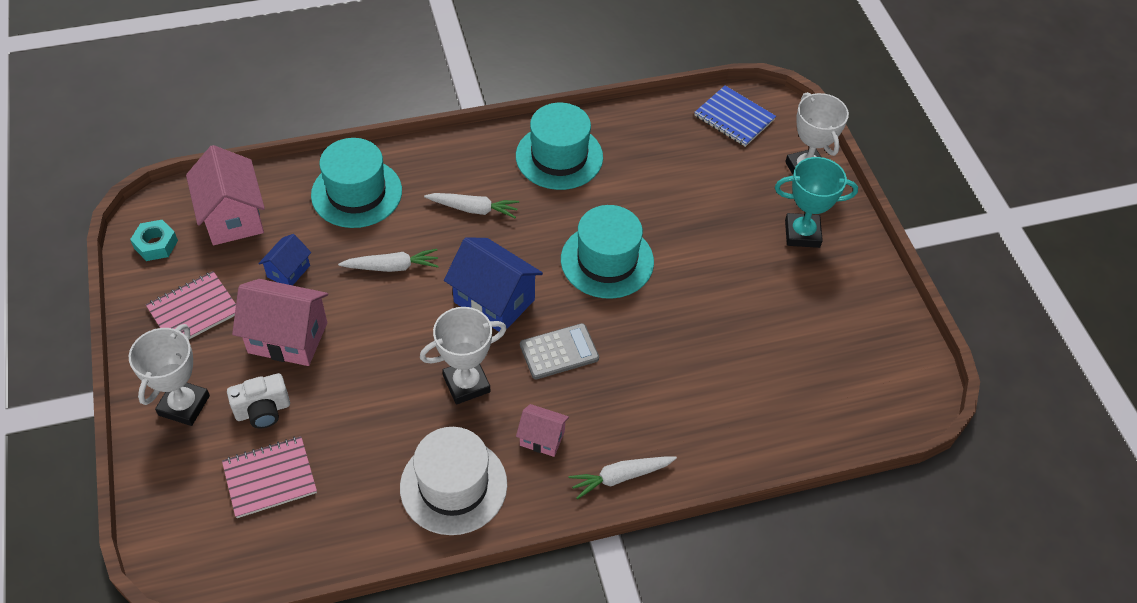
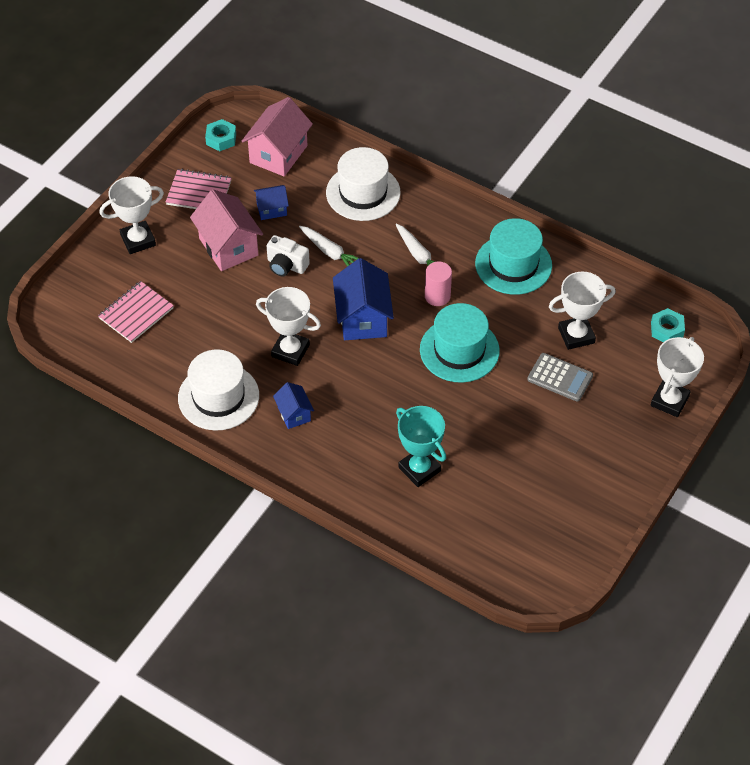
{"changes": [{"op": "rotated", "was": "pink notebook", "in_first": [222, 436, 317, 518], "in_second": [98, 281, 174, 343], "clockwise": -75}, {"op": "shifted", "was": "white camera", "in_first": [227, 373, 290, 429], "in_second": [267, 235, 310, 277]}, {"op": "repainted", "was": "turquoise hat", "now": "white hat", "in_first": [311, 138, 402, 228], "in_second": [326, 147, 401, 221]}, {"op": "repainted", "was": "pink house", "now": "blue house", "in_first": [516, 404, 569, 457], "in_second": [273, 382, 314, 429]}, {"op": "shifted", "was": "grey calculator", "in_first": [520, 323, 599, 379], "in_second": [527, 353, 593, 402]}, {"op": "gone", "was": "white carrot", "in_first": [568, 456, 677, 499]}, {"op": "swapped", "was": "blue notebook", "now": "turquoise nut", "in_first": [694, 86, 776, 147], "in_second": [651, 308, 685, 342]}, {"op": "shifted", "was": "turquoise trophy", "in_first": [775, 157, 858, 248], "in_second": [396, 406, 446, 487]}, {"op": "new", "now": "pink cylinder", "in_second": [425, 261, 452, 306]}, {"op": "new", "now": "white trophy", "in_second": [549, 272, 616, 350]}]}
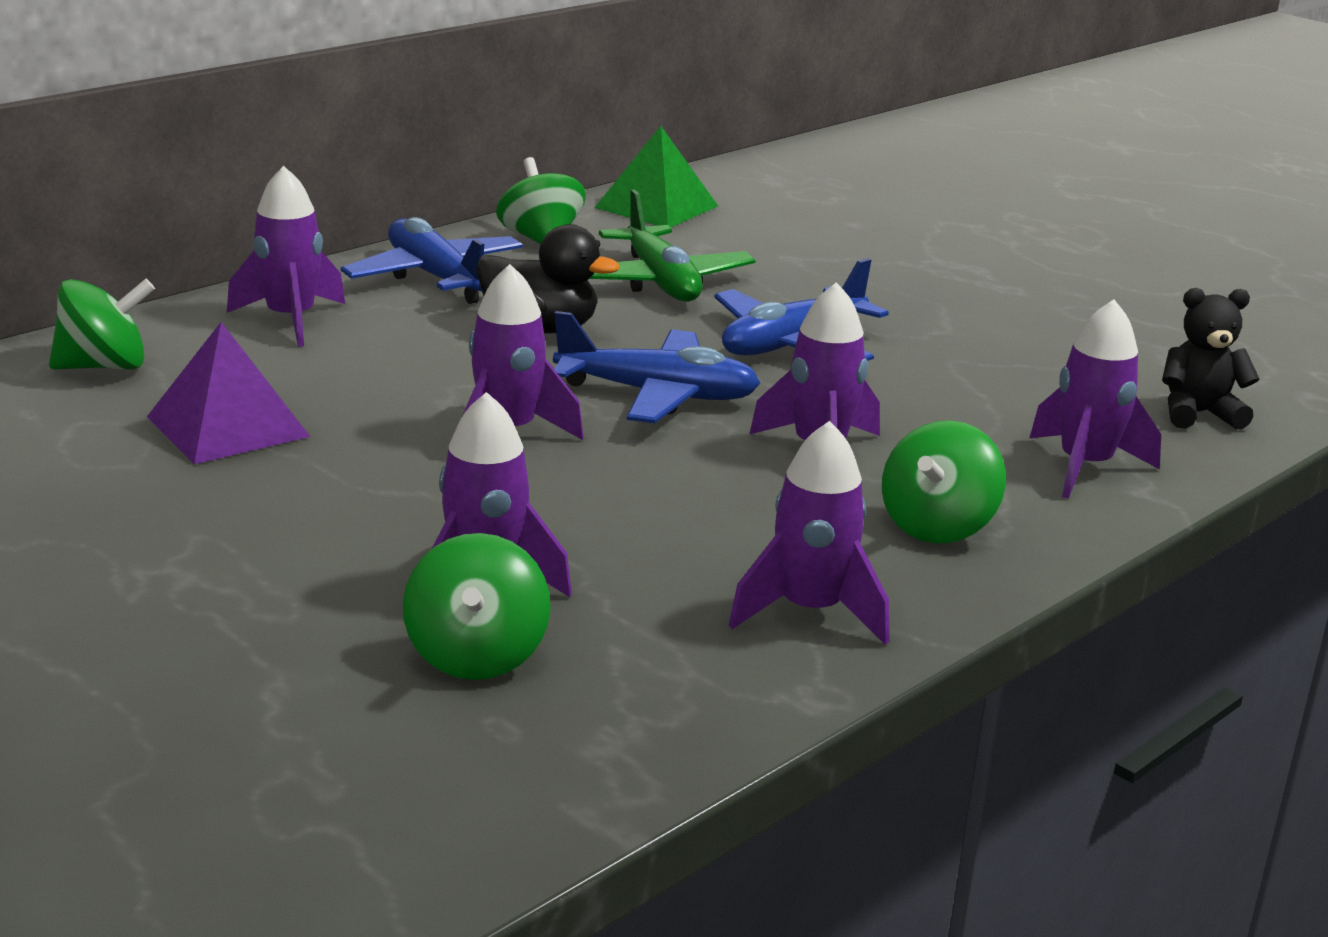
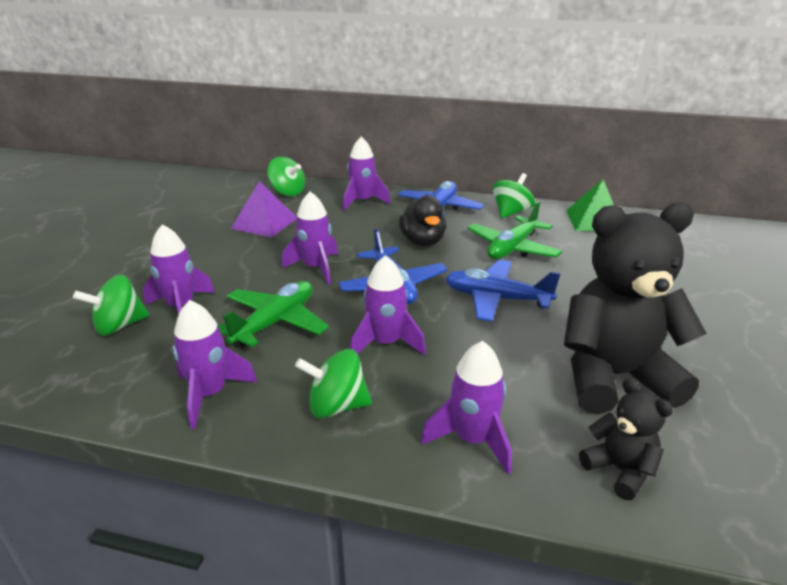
{"changes": [{"op": "new", "now": "green plane", "in_second": [218, 281, 329, 349]}, {"op": "new", "now": "black teddy bear", "in_second": [564, 202, 706, 414]}]}
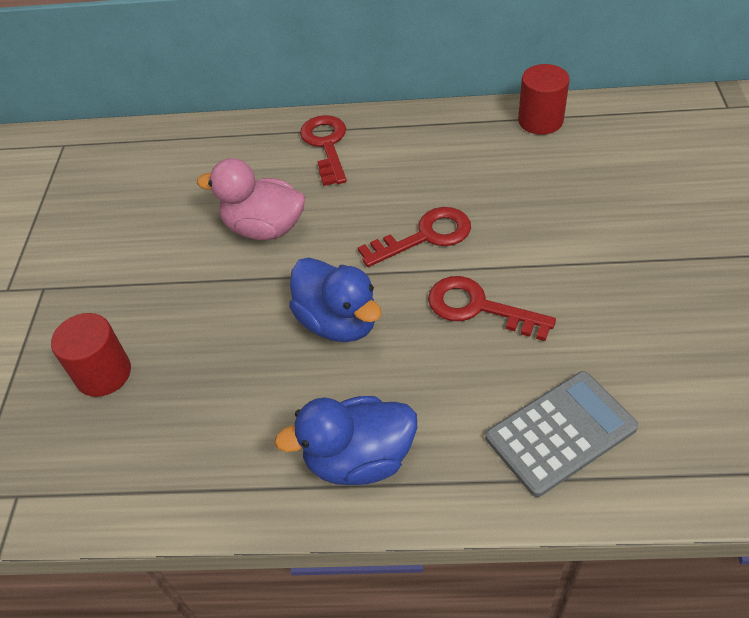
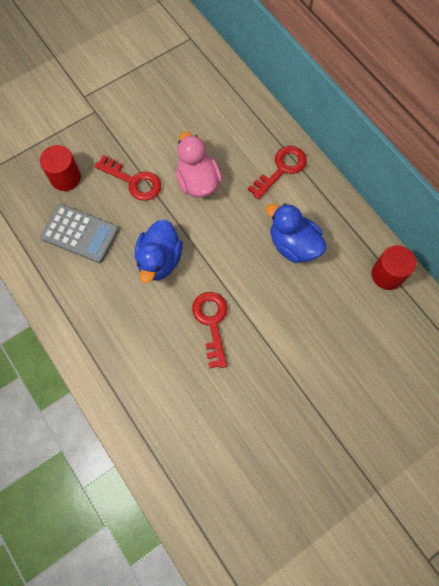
{"changes": [{"op": "shifted", "was": "blue duck", "in_first": [274, 396, 417, 485], "in_second": [266, 203, 327, 263]}, {"op": "shifted", "was": "red key", "in_first": [358, 207, 471, 267], "in_second": [95, 155, 161, 201]}, {"op": "shifted", "was": "grey calculator", "in_first": [485, 371, 638, 497], "in_second": [40, 204, 119, 263]}]}
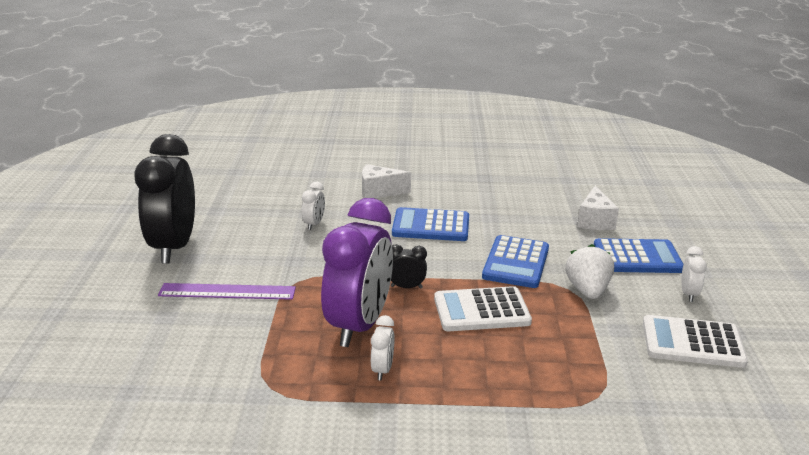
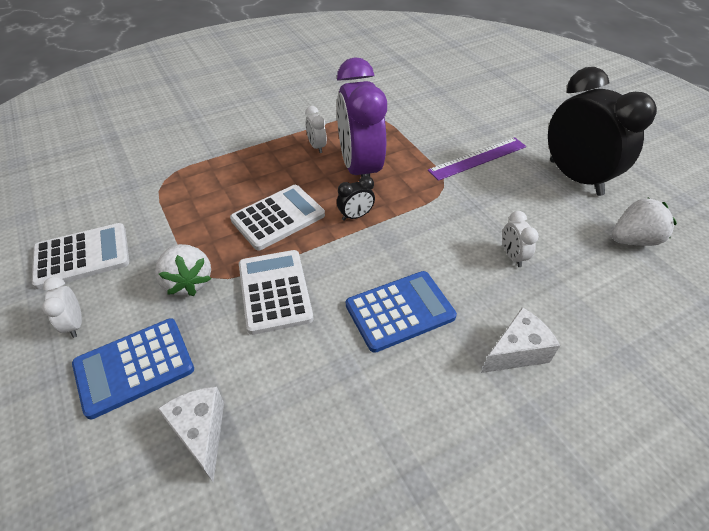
{"changes": [{"op": "repainted", "was": "blue calculator", "now": "white calculator", "in_first": [482, 235, 549, 288], "in_second": [239, 250, 313, 335]}, {"op": "new", "now": "white strawberry", "in_second": [612, 197, 677, 246]}]}
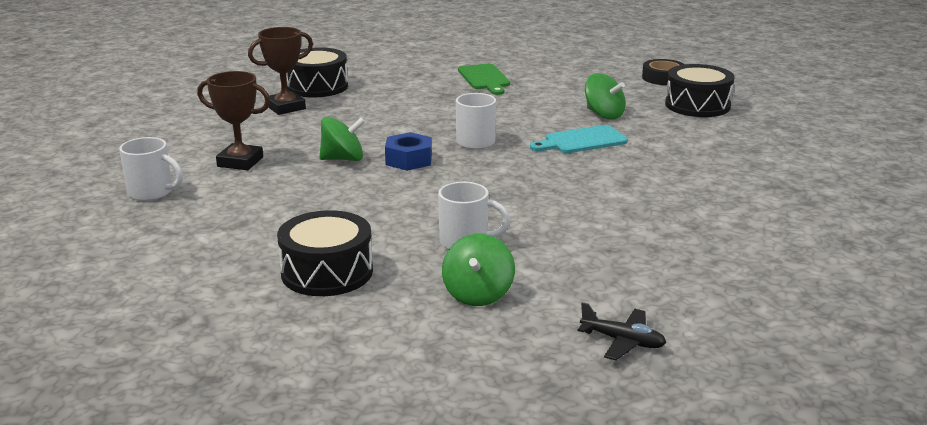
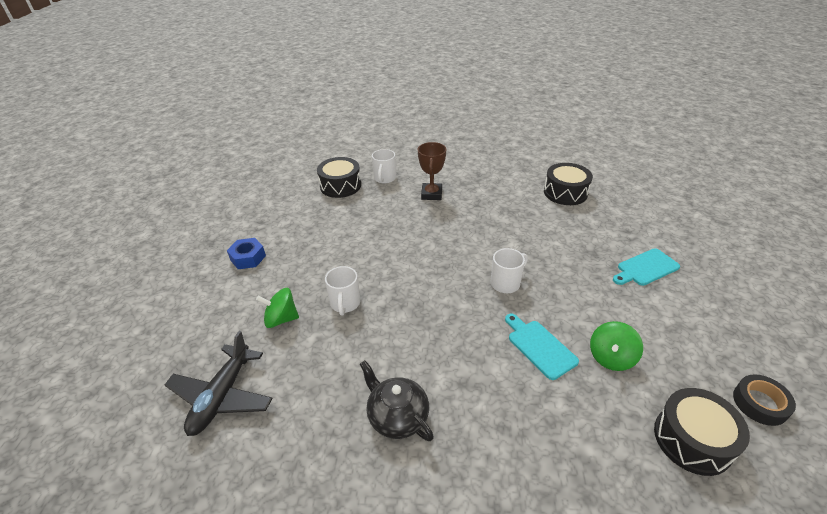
{"changes": [{"op": "gone", "was": "brown trophy", "in_first": [248, 27, 313, 115]}, {"op": "shifted", "was": "black drum", "in_first": [277, 210, 373, 296], "in_second": [317, 157, 361, 198]}, {"op": "gone", "was": "green spinning top", "in_first": [319, 117, 365, 161]}, {"op": "shifted", "was": "blue nut", "in_first": [385, 132, 432, 171], "in_second": [227, 238, 266, 269]}, {"op": "repainted", "was": "green cutting board", "now": "turquoise cutting board", "in_first": [458, 64, 510, 95], "in_second": [613, 248, 680, 286]}, {"op": "scaled", "was": "black plane", "in_first": [578, 302, 666, 361], "in_second": [165, 331, 273, 436], "ratio": 1.85}, {"op": "new", "now": "black teapot", "in_second": [360, 360, 434, 441]}]}
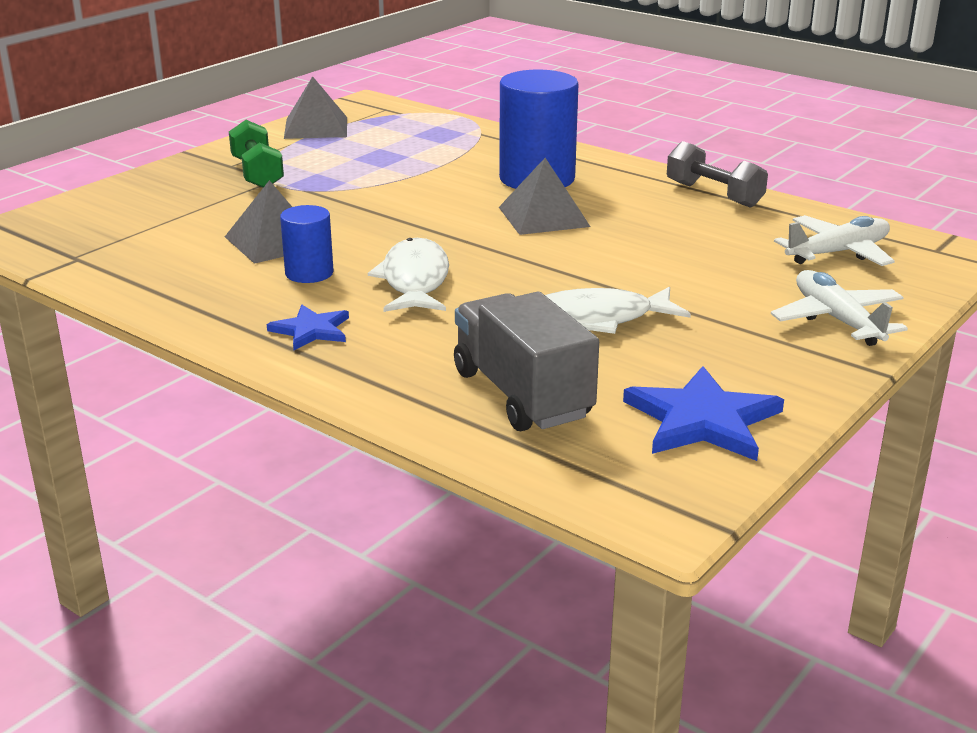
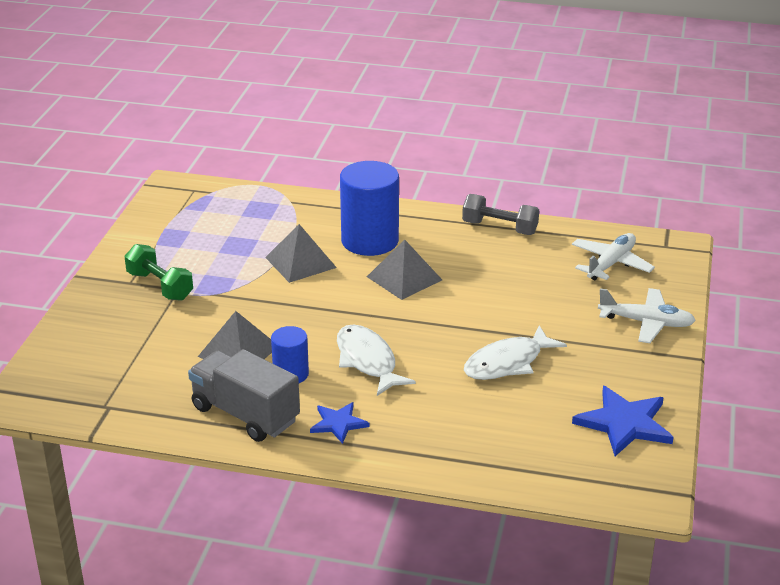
{"changes": [{"op": "shifted", "was": "grey pyramid", "in_first": [284, 76, 347, 139], "in_second": [265, 224, 337, 283]}, {"op": "shifted", "was": "grey truck", "in_first": [454, 292, 599, 431], "in_second": [188, 349, 300, 442]}, {"op": "rotated", "was": "white plane", "in_first": [771, 270, 908, 346], "in_second": [598, 288, 696, 343], "clockwise": 150}]}
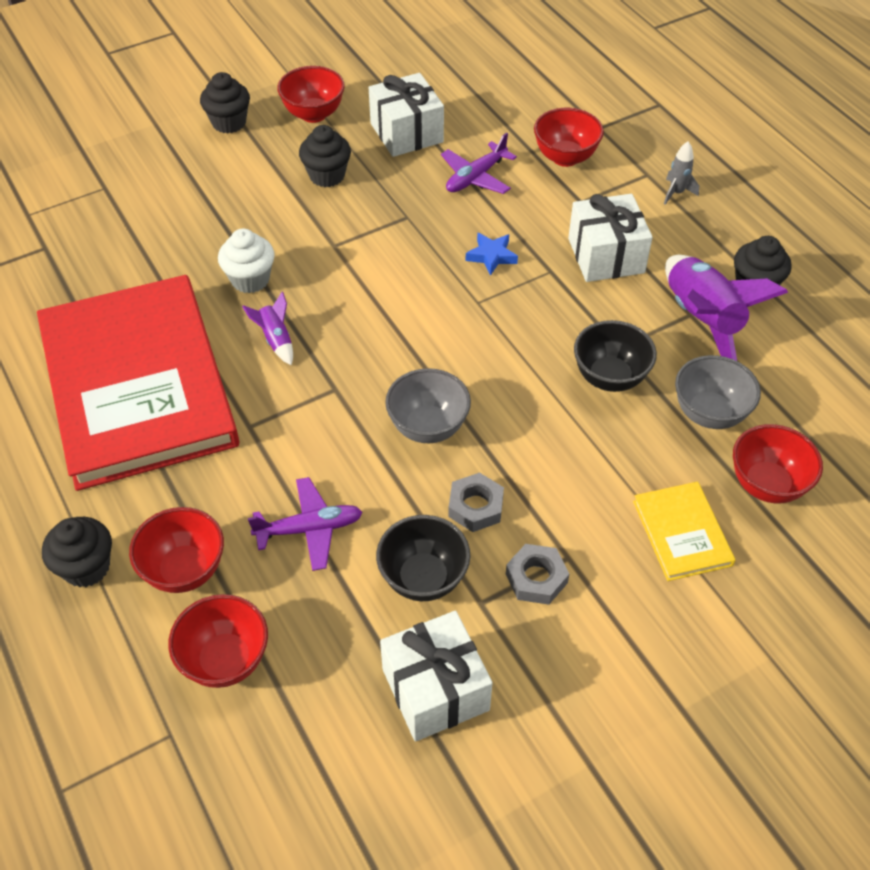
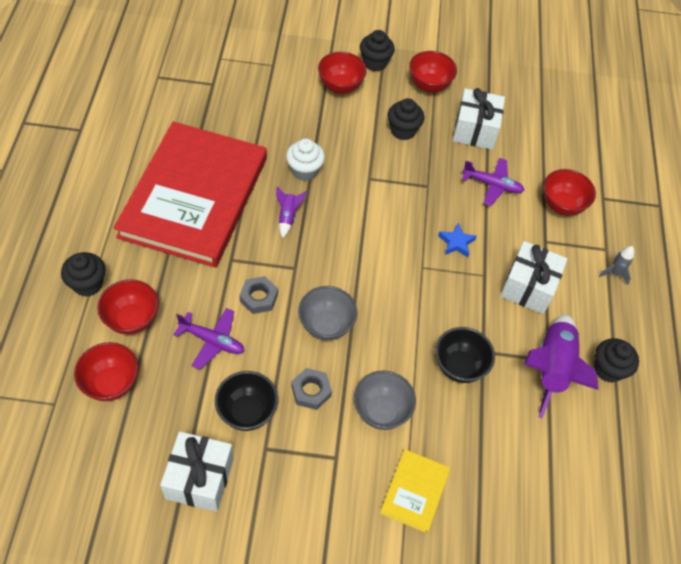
{"changes": [{"op": "rotated", "was": "purple plane", "in_first": [441, 133, 517, 194], "in_second": [462, 158, 525, 206], "clockwise": -150}, {"op": "shifted", "was": "grey nut", "in_first": [506, 544, 569, 605], "in_second": [239, 276, 278, 314]}, {"op": "shifted", "was": "grey bowl", "in_first": [675, 355, 761, 429], "in_second": [354, 371, 416, 430]}, {"op": "shifted", "was": "red bowl", "in_first": [733, 424, 823, 503], "in_second": [318, 52, 367, 94]}]}
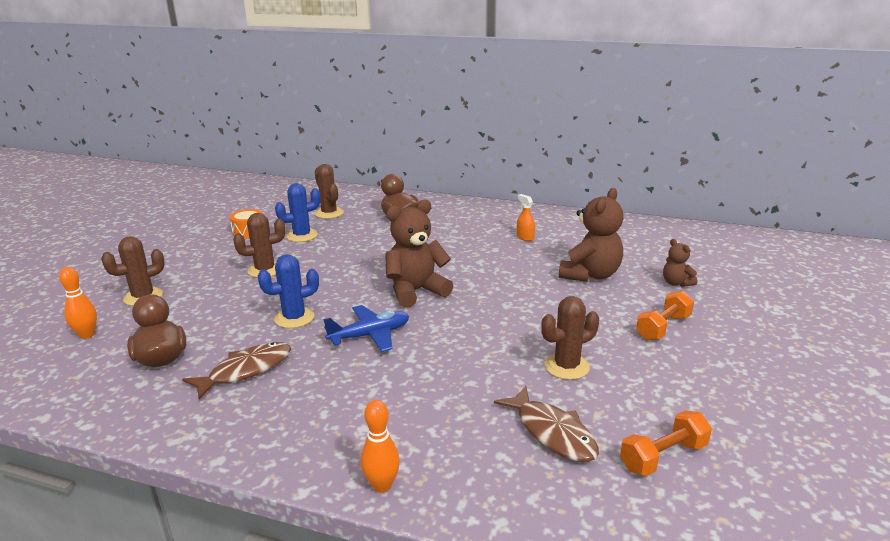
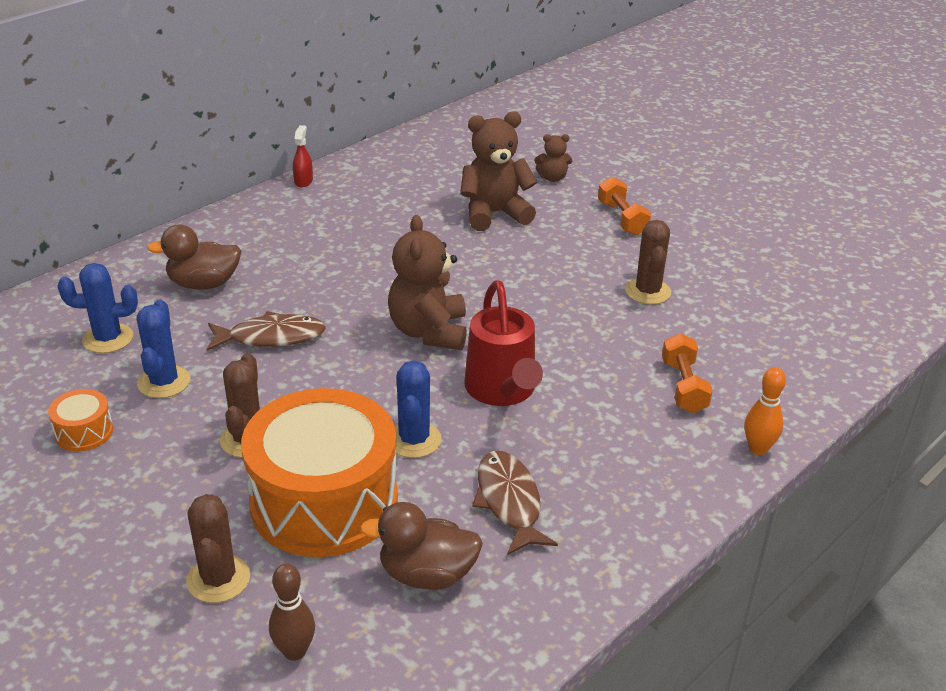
{"changes": [{"op": "repainted", "was": "orange bowling pin", "now": "brown bowling pin", "in_first": [59, 267, 97, 339], "in_second": [269, 564, 315, 661]}, {"op": "repainted", "was": "brown cactus", "now": "blue cactus", "in_first": [315, 164, 344, 219], "in_second": [58, 263, 138, 353]}, {"op": "swapped", "was": "blue plane", "now": "red watering can", "in_first": [323, 305, 409, 352], "in_second": [464, 280, 543, 406]}, {"op": "shifted", "was": "brown fish", "in_first": [494, 386, 599, 462], "in_second": [207, 311, 326, 351]}, {"op": "gone", "was": "orange spray bottle", "in_first": [517, 194, 535, 241]}, {"op": "rotated", "was": "brown teddy bear", "in_first": [559, 188, 624, 282], "in_second": [460, 111, 537, 231], "clockwise": -75}, {"op": "shifted", "was": "orange dumbbell", "in_first": [620, 410, 712, 476], "in_second": [662, 333, 713, 413]}, {"op": "new", "now": "orange drum", "in_second": [241, 388, 398, 557]}, {"op": "new", "now": "red spray bottle", "in_second": [293, 125, 313, 187]}]}
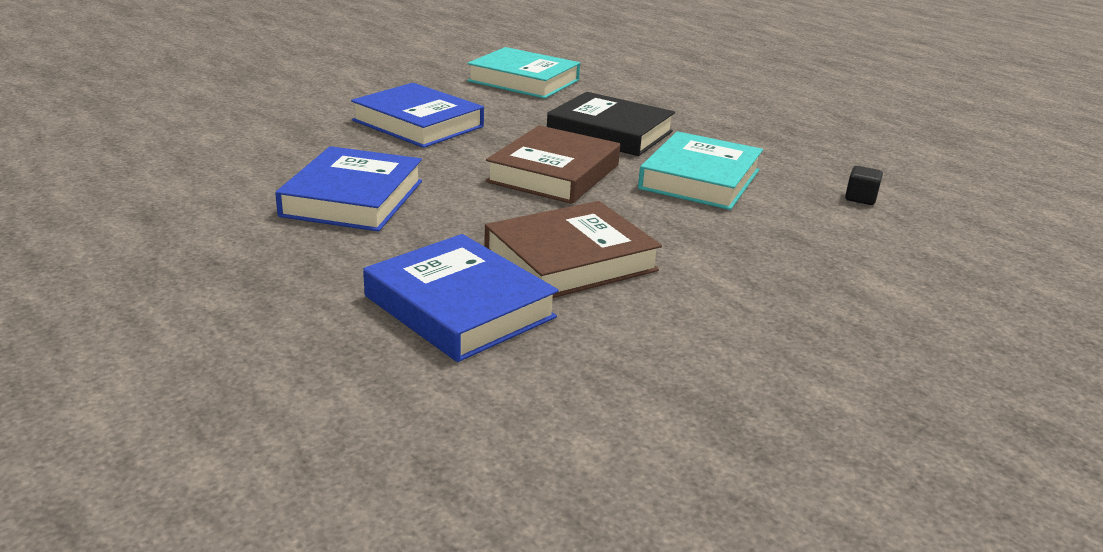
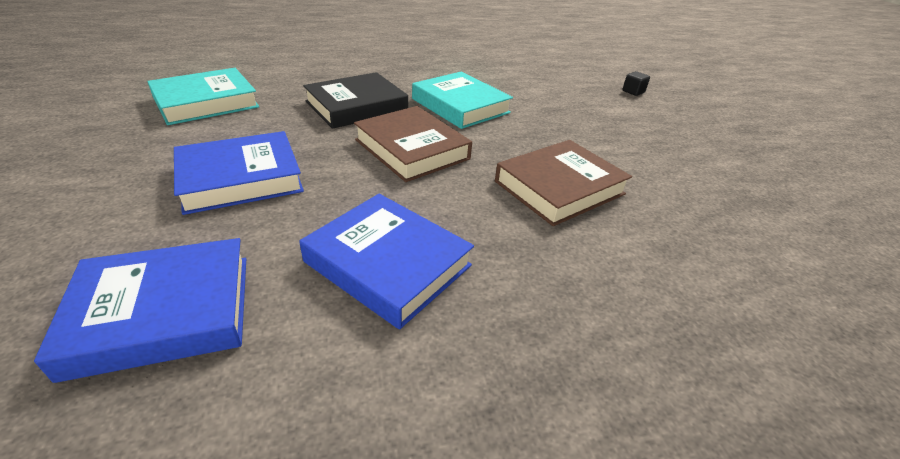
{"changes": [{"op": "shifted", "was": "blue book", "in_first": [363, 234, 559, 362], "in_second": [34, 238, 246, 383]}, {"op": "rotated", "was": "brown book", "in_first": [484, 201, 662, 298], "in_second": [495, 140, 632, 226], "clockwise": 60}, {"op": "shifted", "was": "black cube", "in_first": [845, 166, 883, 205], "in_second": [622, 71, 650, 96]}]}
